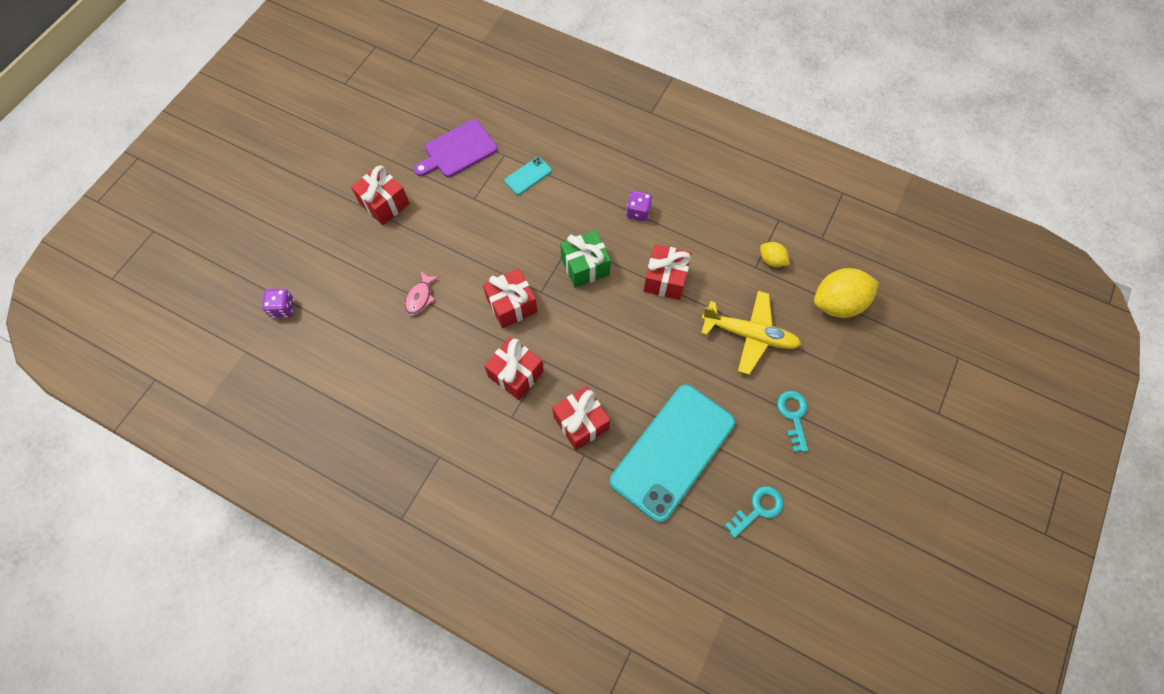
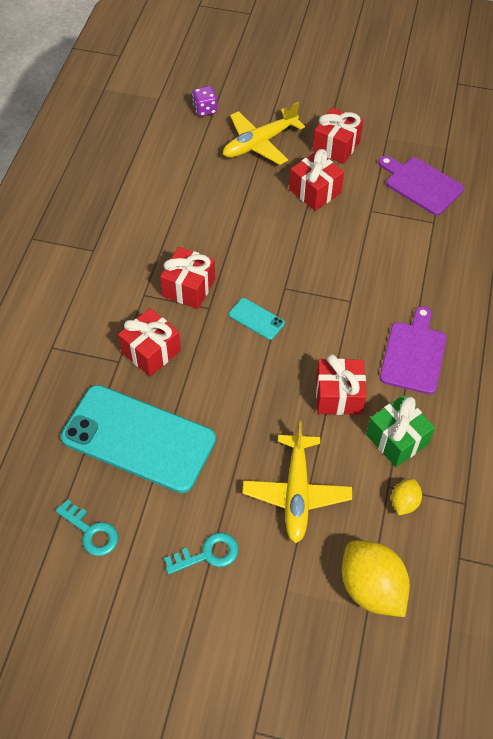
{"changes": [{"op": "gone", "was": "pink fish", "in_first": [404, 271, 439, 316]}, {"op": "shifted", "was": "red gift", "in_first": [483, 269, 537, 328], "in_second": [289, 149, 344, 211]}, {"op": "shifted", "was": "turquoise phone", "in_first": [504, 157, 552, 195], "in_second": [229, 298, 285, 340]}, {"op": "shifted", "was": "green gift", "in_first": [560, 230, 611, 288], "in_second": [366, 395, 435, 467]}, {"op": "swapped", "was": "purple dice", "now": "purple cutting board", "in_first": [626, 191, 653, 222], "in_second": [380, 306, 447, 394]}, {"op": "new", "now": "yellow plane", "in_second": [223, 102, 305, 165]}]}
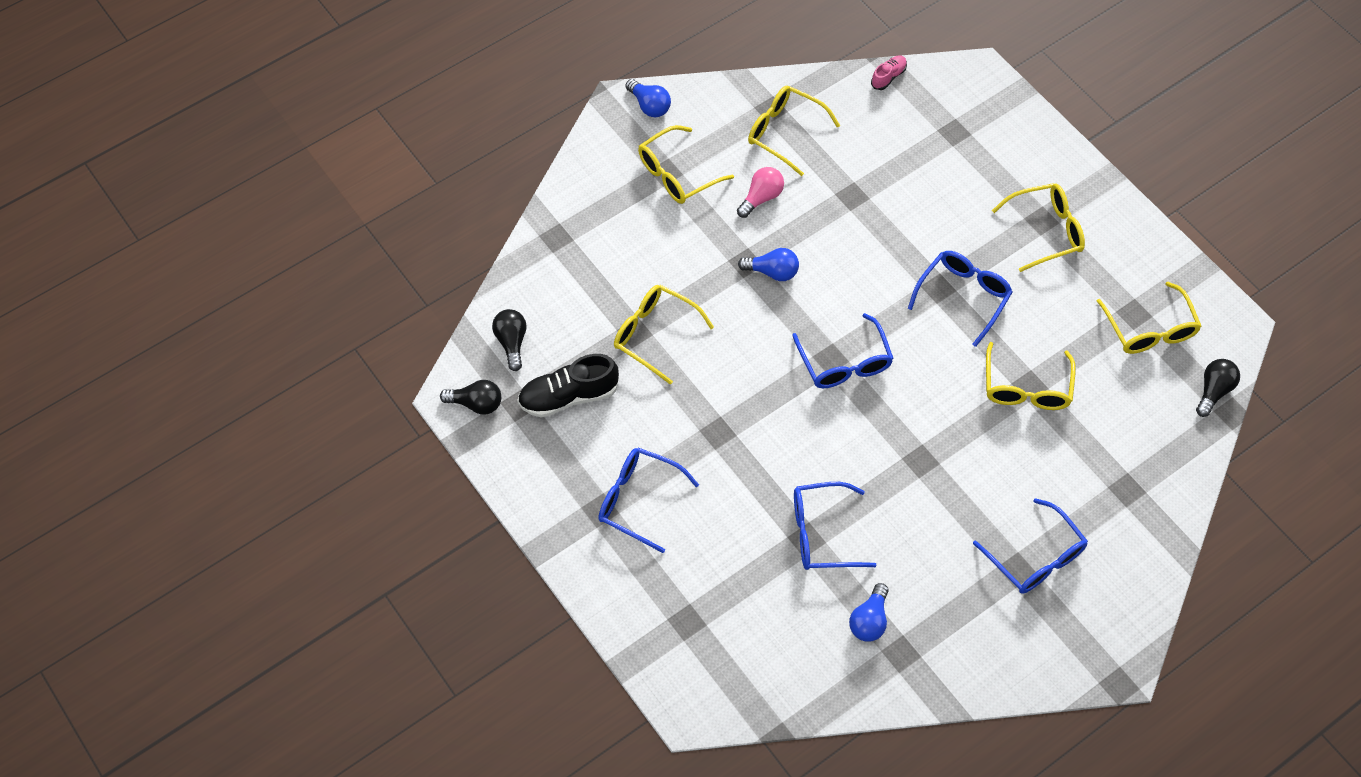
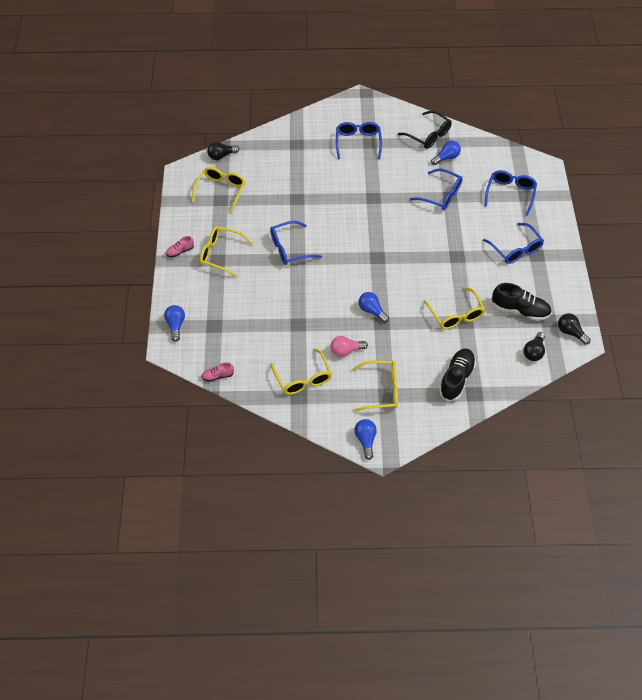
{"changes": [{"op": "shifted", "was": "blue glasses", "in_first": [792, 313, 894, 388], "in_second": [484, 170, 537, 216]}, {"op": "gone", "was": "yellow glasses", "in_first": [986, 342, 1076, 410]}, {"op": "new", "now": "blue light bulb", "in_second": [164, 305, 185, 342]}, {"op": "new", "now": "pink shoe", "in_second": [166, 236, 194, 257]}, {"op": "new", "now": "black glasses", "in_second": [398, 110, 452, 149]}, {"op": "new", "now": "black shoe", "in_second": [439, 349, 476, 401]}]}
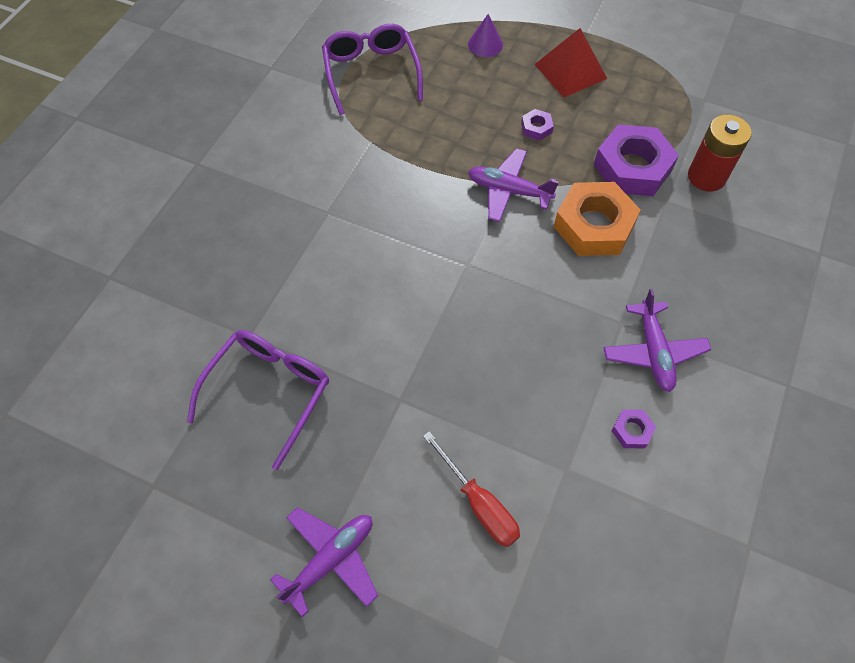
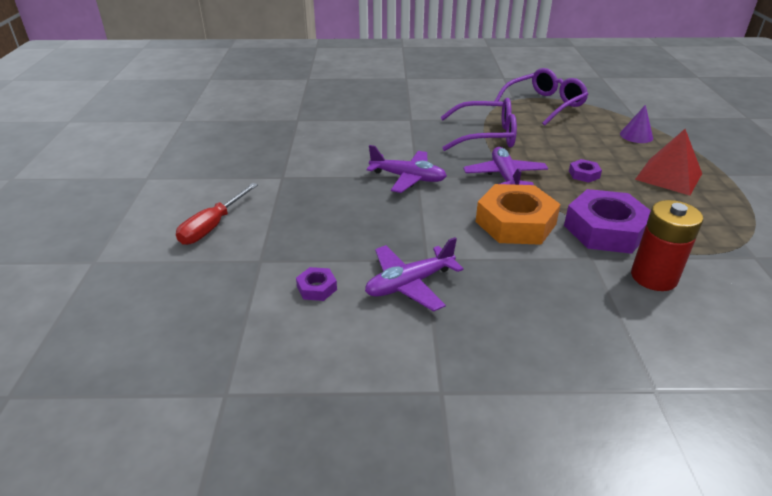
{"changes": [{"op": "shifted", "was": "purple glasses", "in_first": [187, 330, 329, 470], "in_second": [440, 98, 517, 151]}, {"op": "shifted", "was": "purple plane", "in_first": [270, 507, 378, 617], "in_second": [366, 145, 447, 193]}]}
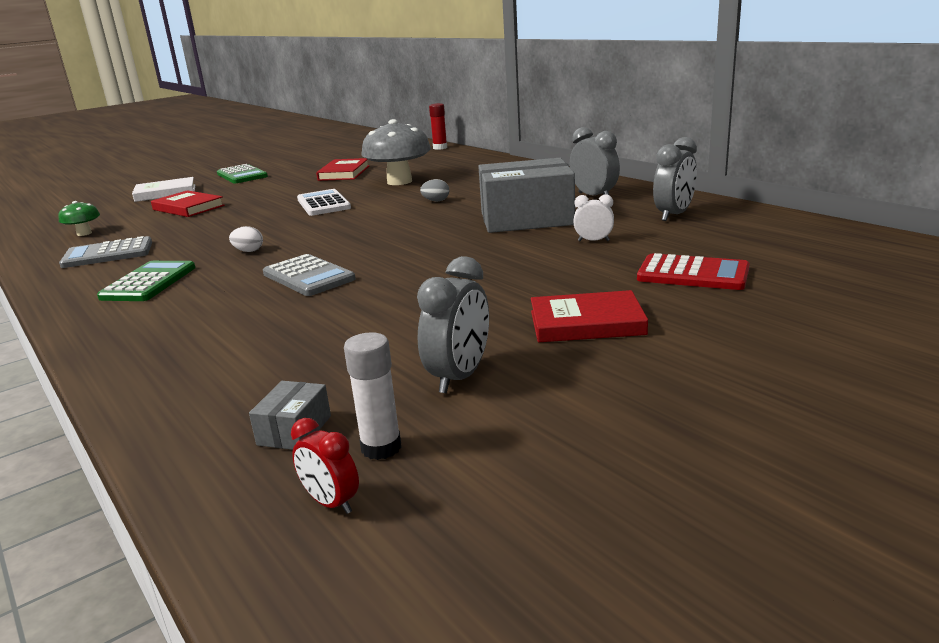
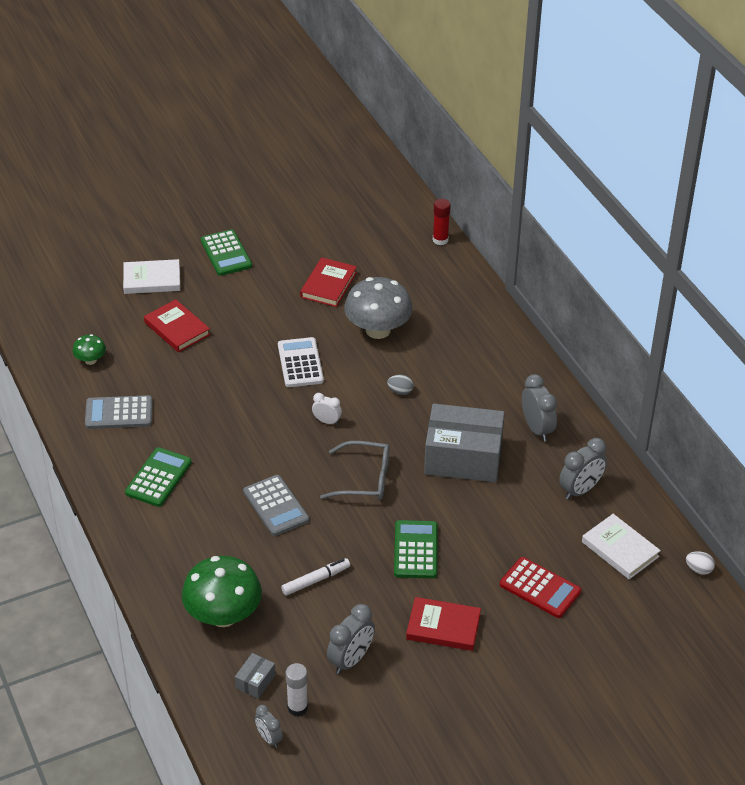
{"changes": [{"op": "shifted", "was": "white egg", "in_first": [229, 226, 263, 252], "in_second": [686, 551, 715, 575]}, {"op": "repainted", "was": "red clock", "now": "grey clock", "in_first": [291, 418, 359, 514], "in_second": [255, 705, 283, 748]}, {"op": "shifted", "was": "white clock", "in_first": [573, 195, 614, 241], "in_second": [312, 393, 342, 425]}, {"op": "new", "now": "green mushroom", "in_second": [182, 556, 262, 627]}, {"op": "new", "now": "white marker", "in_second": [281, 558, 350, 596]}, {"op": "new", "now": "grey glasses", "in_second": [320, 441, 389, 500]}, {"op": "new", "now": "green calculator", "in_second": [394, 520, 438, 578]}, {"op": "new", "now": "white book", "in_second": [582, 514, 661, 579]}]}
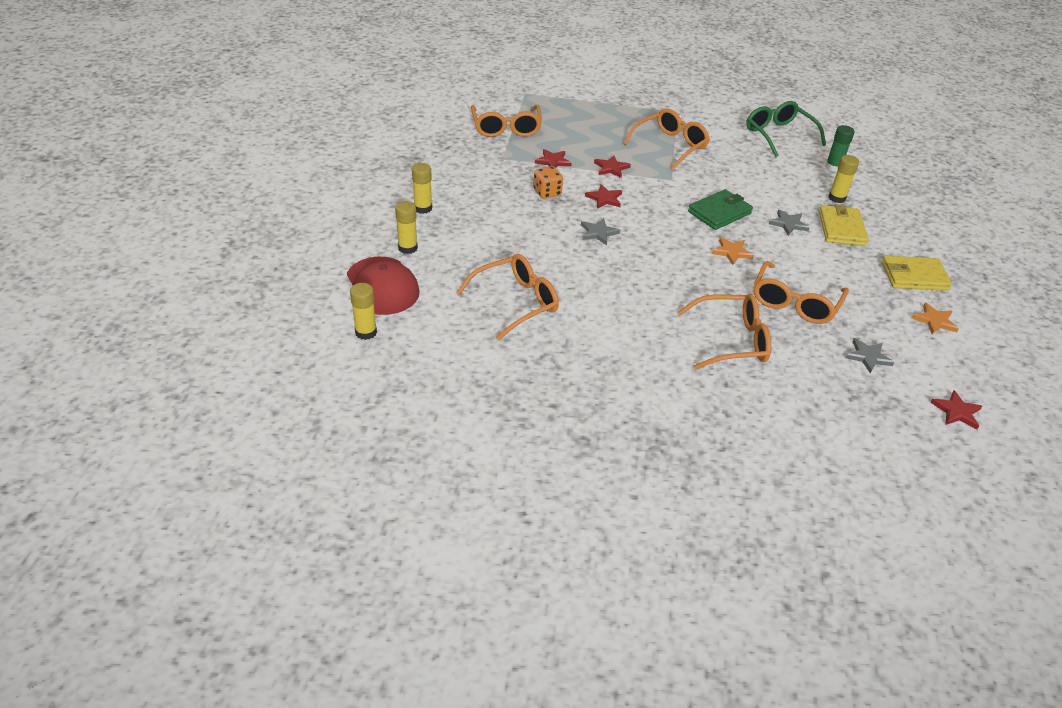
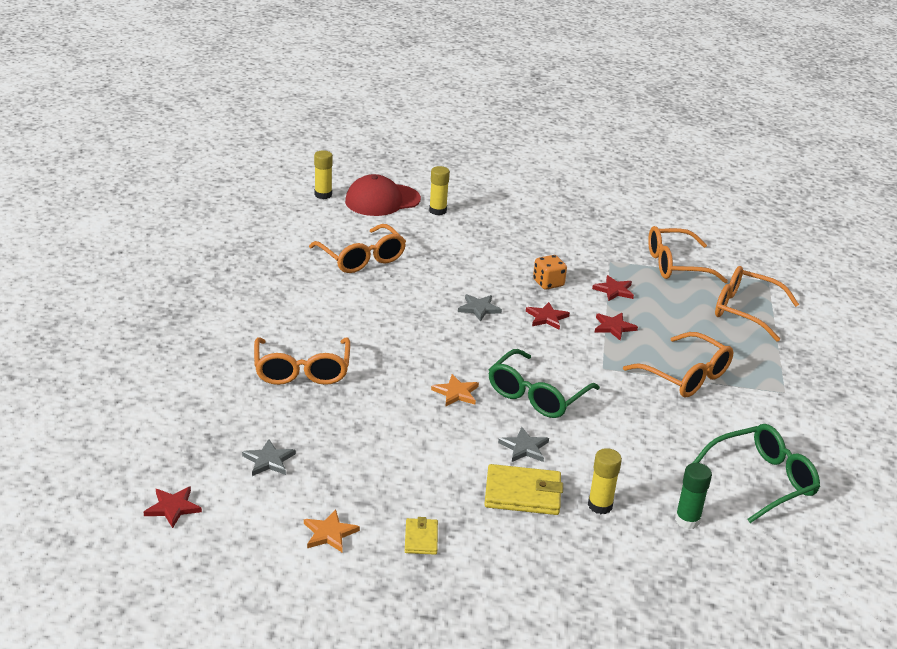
{"changes": [{"op": "gone", "was": "yellow glue stick", "in_first": [412, 163, 432, 214]}, {"op": "swapped", "was": "green wallet", "now": "green glasses", "in_first": [688, 189, 753, 230], "in_second": [488, 349, 600, 418]}, {"op": "shifted", "was": "orange glasses", "in_first": [754, 261, 849, 324], "in_second": [715, 266, 799, 342]}, {"op": "scaled", "was": "yellow wallet", "in_first": [882, 256, 952, 291], "in_second": [405, 517, 438, 555], "ratio": 0.56}]}
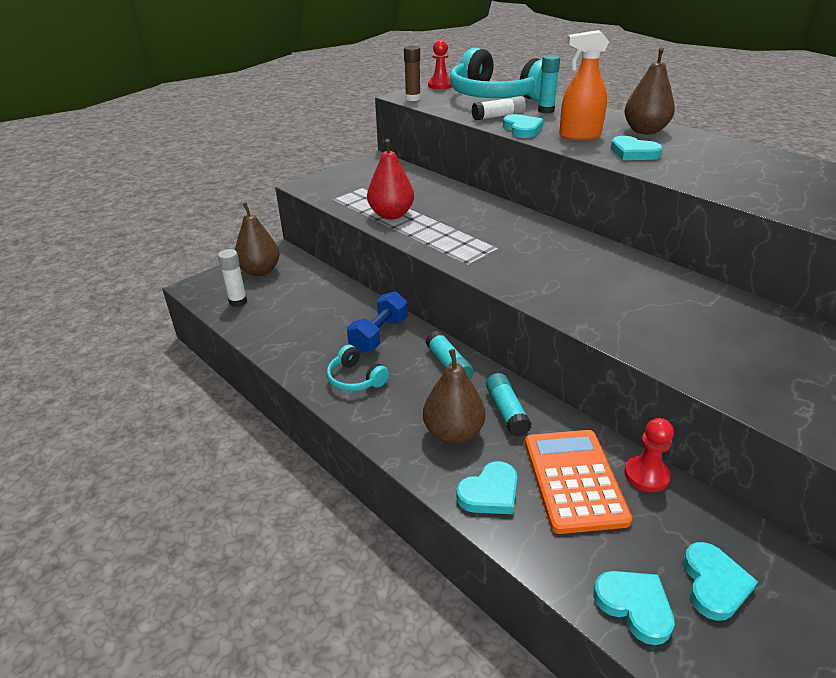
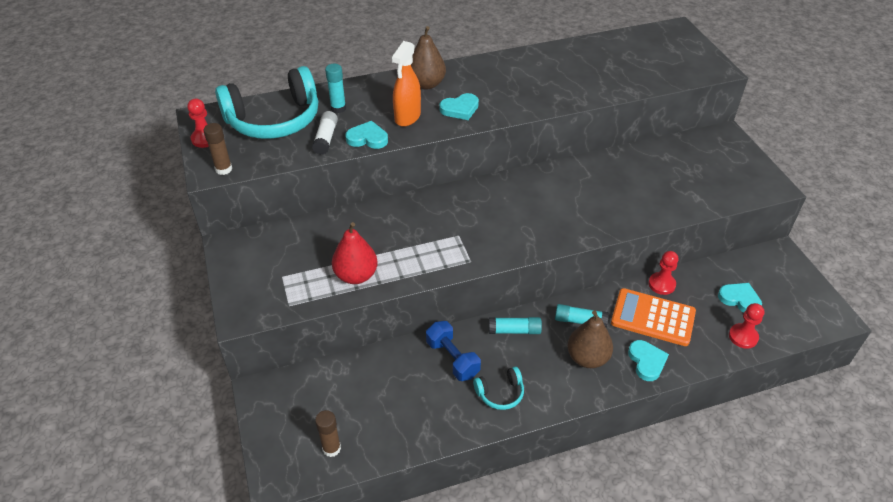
{"changes": [{"op": "repainted", "was": "white glue stick", "now": "brown glue stick", "in_first": [218, 249, 247, 307], "in_second": [315, 410, 341, 457]}, {"op": "gone", "was": "brown pear", "in_first": [235, 203, 280, 276]}, {"op": "swapped", "was": "turquoise heart", "now": "red pawn", "in_first": [593, 571, 675, 645], "in_second": [729, 303, 764, 349]}]}
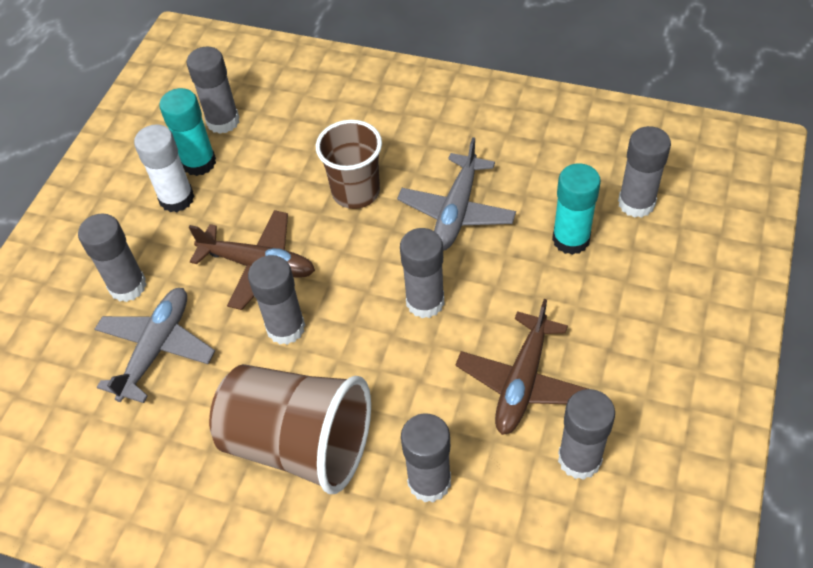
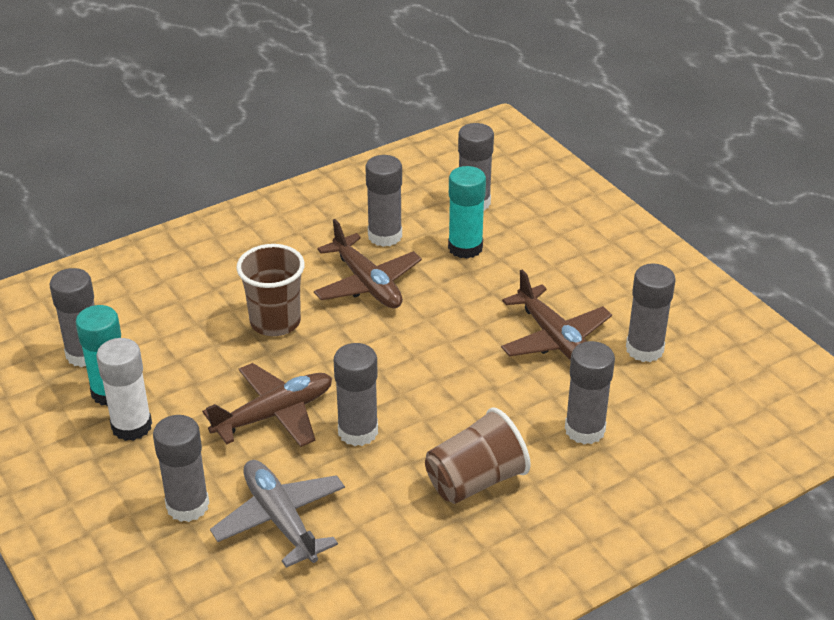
{"changes": [{"op": "scaled", "was": "brown cup", "in_first": [209, 364, 371, 494], "in_second": [425, 408, 531, 504], "ratio": 0.66}, {"op": "repainted", "was": "grey plane", "now": "brown plane", "in_first": [397, 137, 516, 251], "in_second": [314, 219, 422, 308]}, {"op": "shifted", "was": "grey glue stick", "in_first": [400, 228, 445, 318], "in_second": [365, 155, 402, 247]}]}
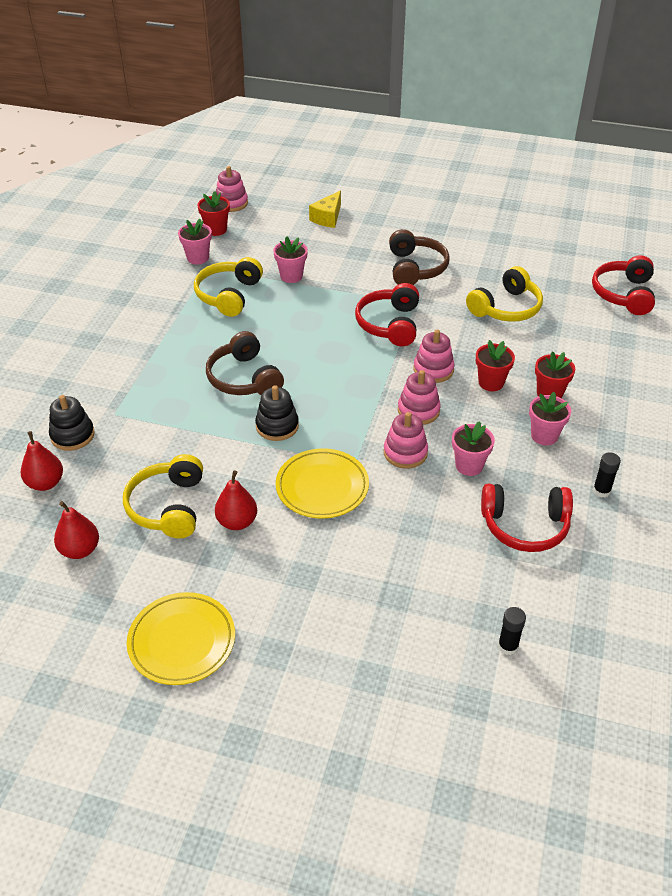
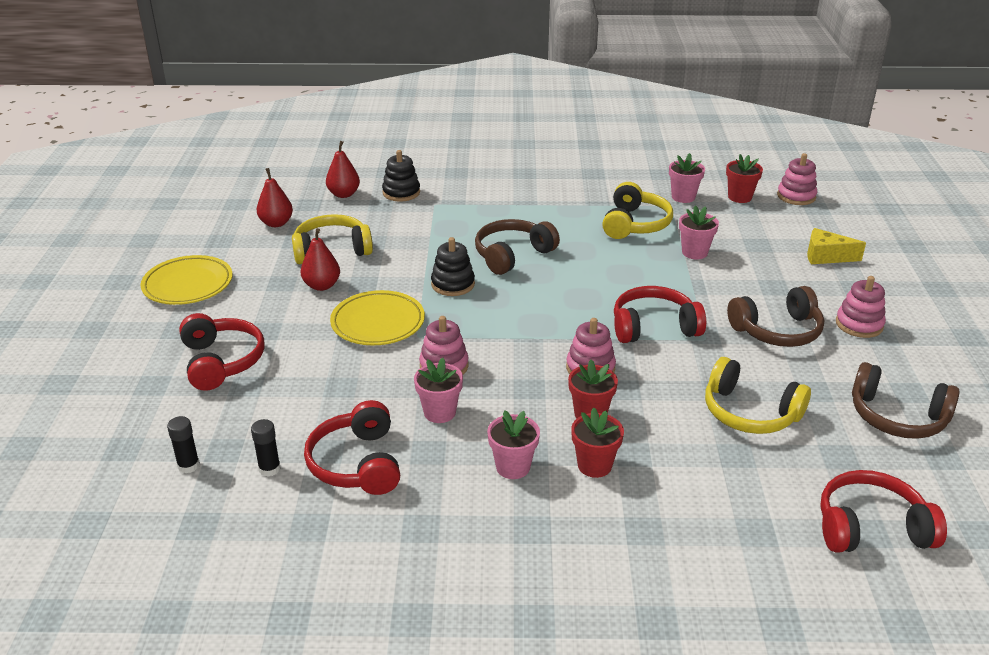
{"changes": [{"op": "rotated", "was": "yellow headphones", "in_first": [194, 257, 263, 317], "in_second": [602, 182, 673, 239], "clockwise": 105}, {"op": "shifted", "was": "pink stacking toy", "in_first": [398, 370, 441, 425], "in_second": [836, 276, 886, 338]}, {"op": "shifted", "was": "black glue stick", "in_first": [593, 452, 621, 498], "in_second": [251, 419, 281, 477]}, {"op": "new", "now": "red headphones", "in_second": [179, 313, 265, 391]}, {"op": "new", "now": "brown headphones", "in_second": [852, 362, 960, 439]}]}
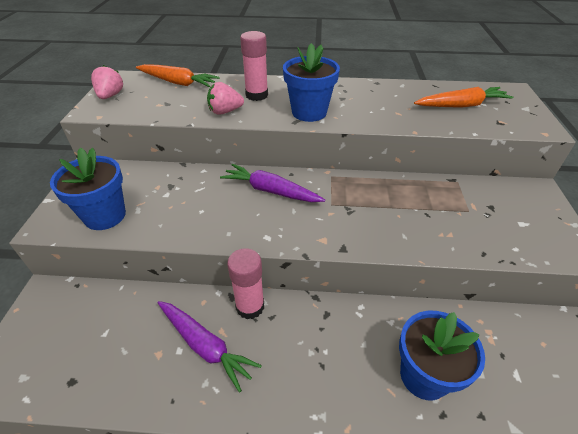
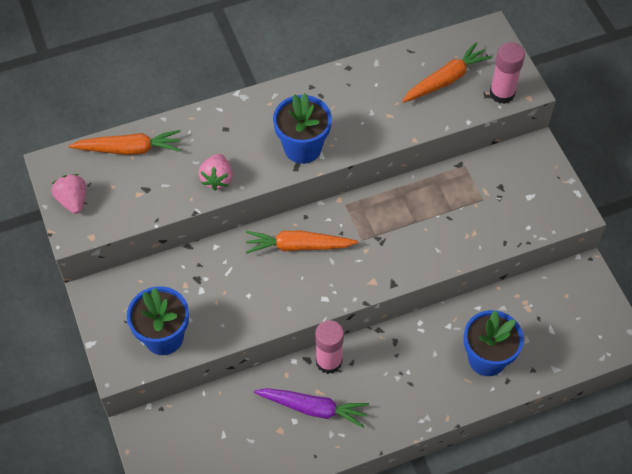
{"changes": [{"op": "rotated", "was": "pink strawberry", "in_first": [207, 82, 244, 115], "in_second": [199, 154, 233, 191], "clockwise": -45}, {"op": "repainted", "was": "purple carrot", "now": "orange carrot", "in_first": [220, 164, 325, 202], "in_second": [246, 231, 358, 254]}, {"op": "shifted", "was": "pink glue stick", "in_first": [240, 31, 268, 101], "in_second": [490, 42, 525, 104]}]}
